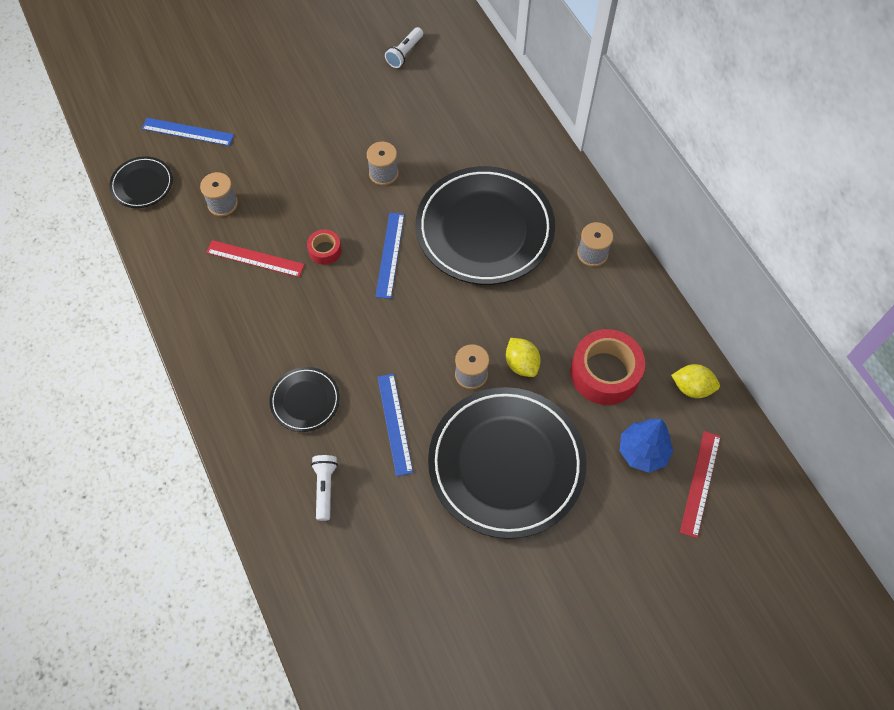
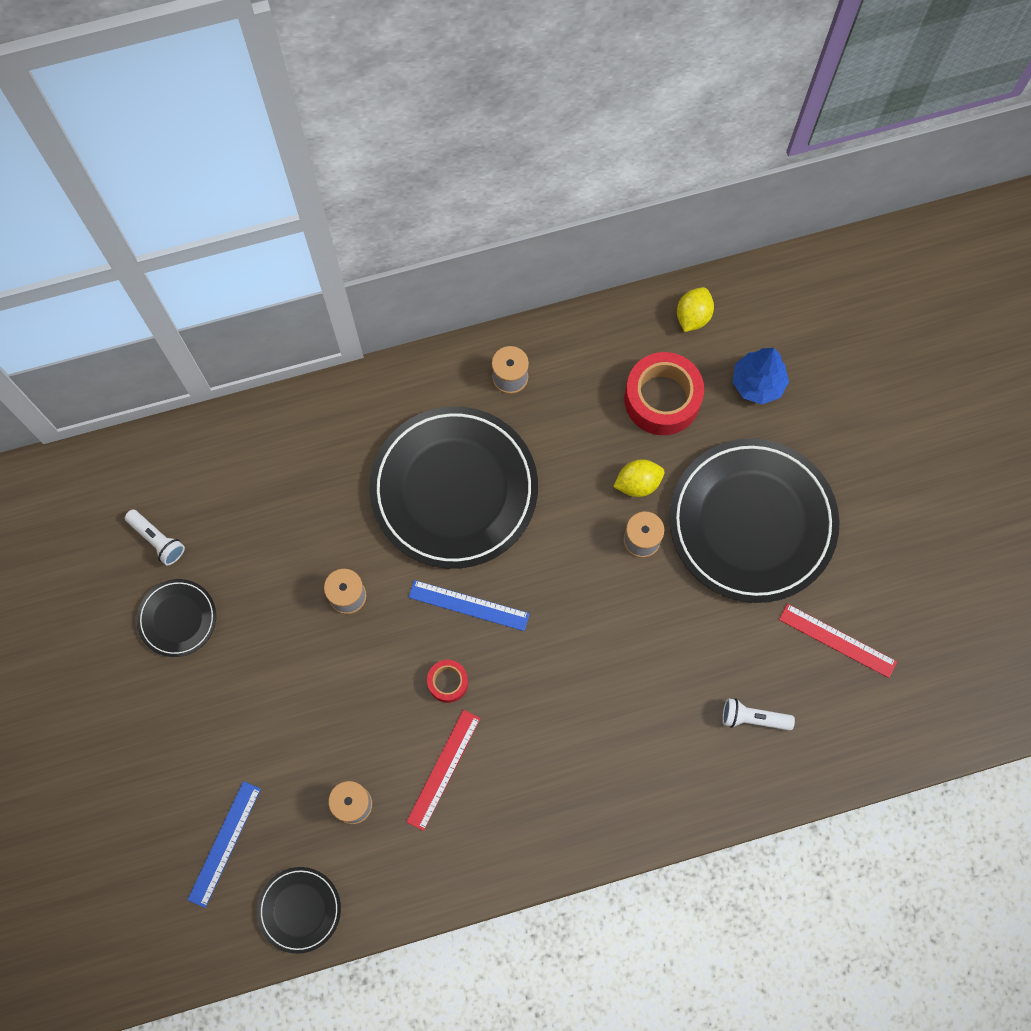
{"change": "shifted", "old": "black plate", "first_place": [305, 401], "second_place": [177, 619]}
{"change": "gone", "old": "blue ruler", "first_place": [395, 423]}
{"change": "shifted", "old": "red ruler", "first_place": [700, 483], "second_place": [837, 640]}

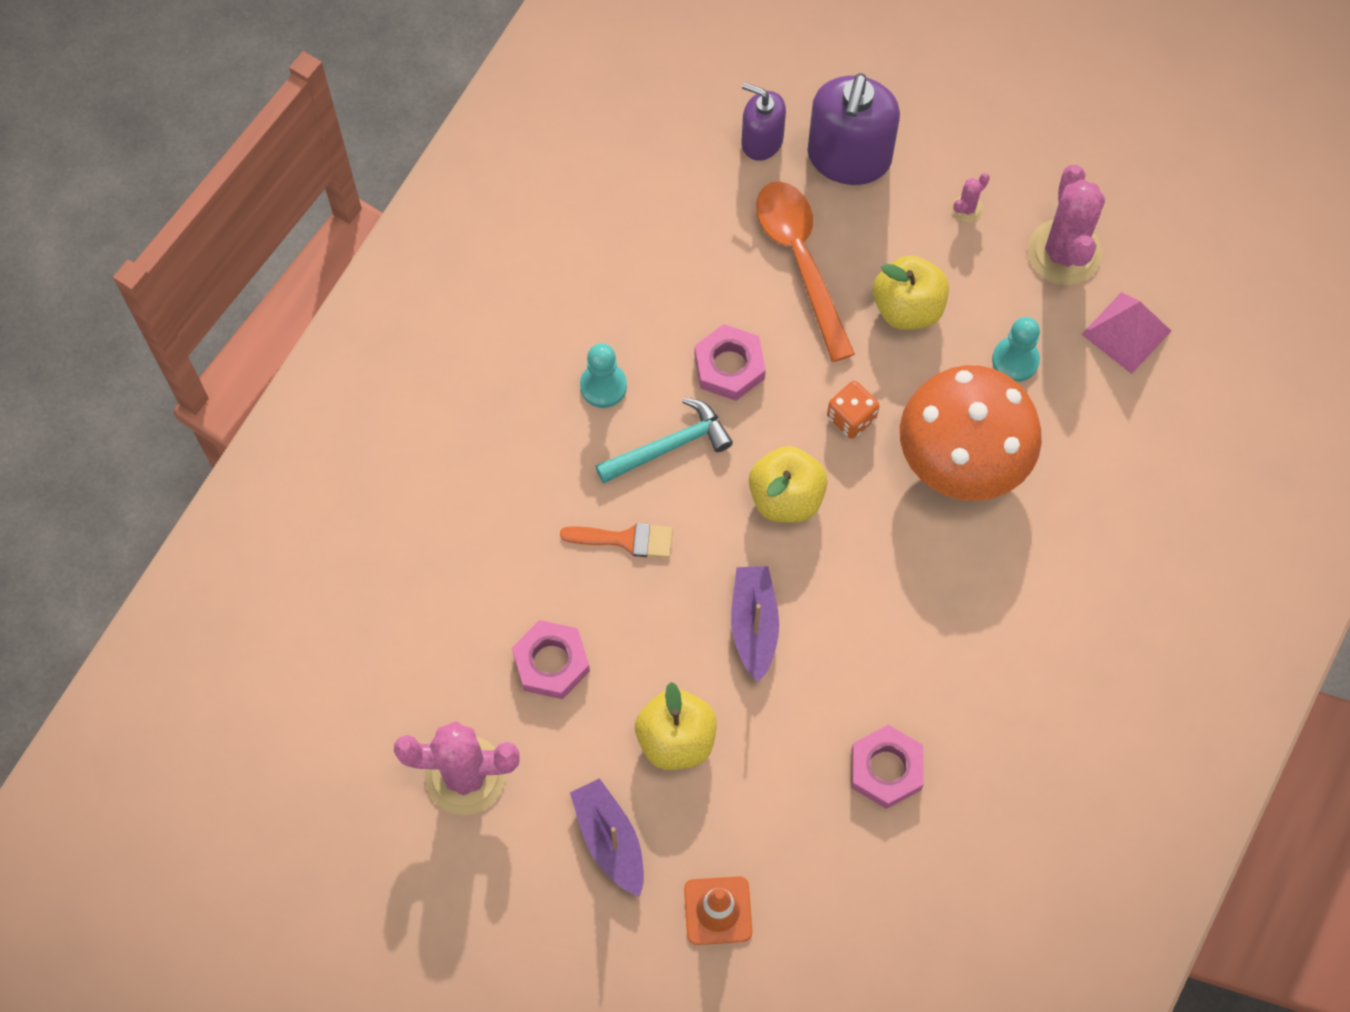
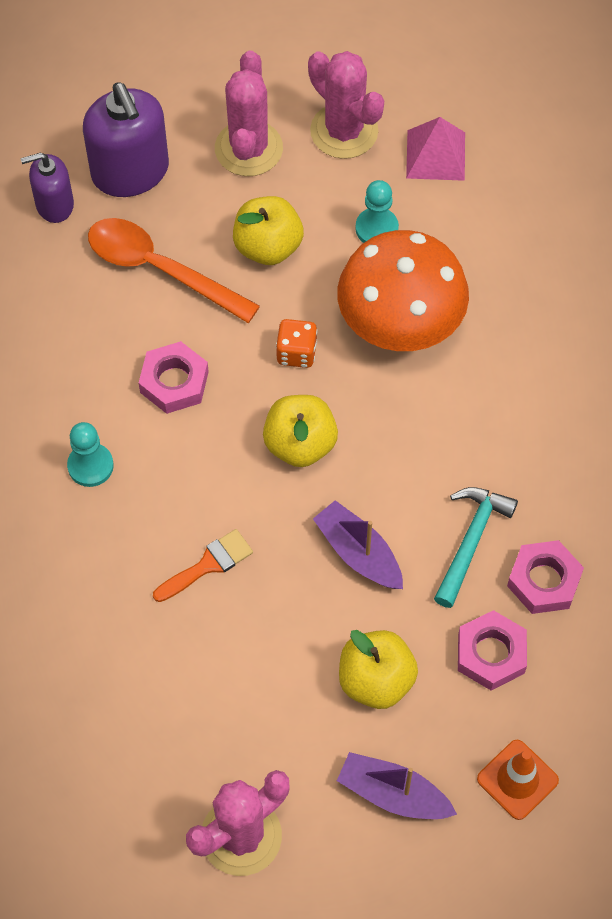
{"change": "scaled", "old": "pink cactus", "first_place": [967, 209], "second_place": [248, 149], "factor": 2.35}
{"change": "shifted", "old": "turquoise hammer", "first_place": [669, 446], "second_place": [470, 541]}
{"change": "shifted", "old": "pink nut", "first_place": [551, 663], "second_place": [491, 654]}

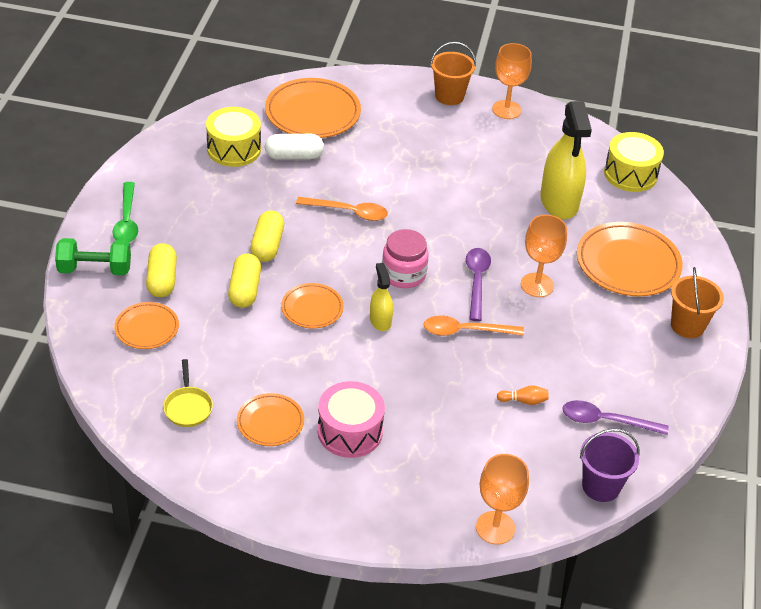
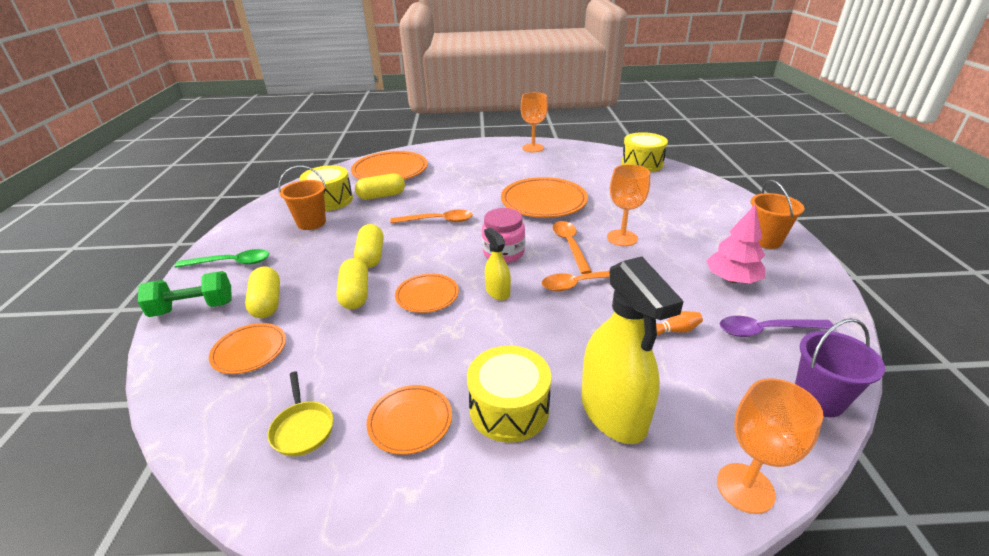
{"change": "shifted", "old": "orange bucket", "first_place": [449, 96], "second_place": [311, 223]}
{"change": "shifted", "old": "yellow spray bottle", "first_place": [559, 202], "second_place": [613, 412]}
{"change": "repainted", "old": "white capsule", "new": "yellow capsule", "first_place": [294, 156], "second_place": [381, 196]}
{"change": "rotated", "old": "green spoon", "first_place": [127, 220], "second_place": [231, 263], "degrees": -75}
{"change": "shifted", "old": "orange plate", "first_place": [628, 264], "second_place": [543, 202]}
{"change": "repainted", "old": "purple spoon", "new": "orange spoon", "first_place": [476, 281], "second_place": [570, 245]}
{"change": "repainted", "old": "pink drum", "new": "yellow drum", "first_place": [350, 431], "second_place": [509, 408]}
{"change": "new", "new": "pink tree", "second_place": [732, 279]}

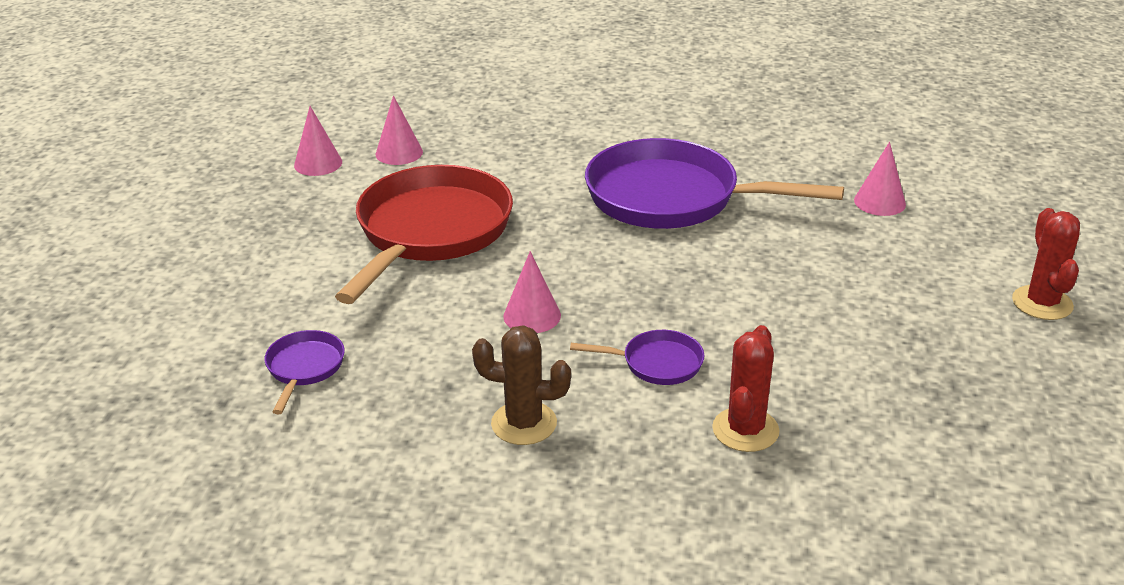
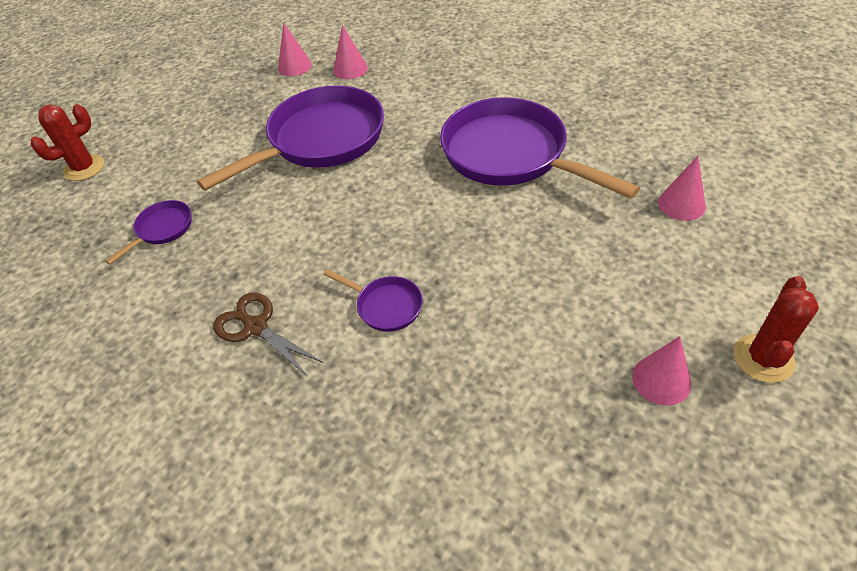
{"change": "repainted", "old": "red pan", "new": "purple pan", "first_place": [430, 232], "second_place": [320, 140]}
{"change": "shifted", "old": "pink cone", "first_place": [532, 316], "second_place": [661, 380]}
{"change": "swapped", "old": "brown cactus", "new": "brown scissors", "first_place": [524, 423], "second_place": [255, 326]}
{"change": "shifted", "old": "red cactus", "first_place": [745, 430], "second_place": [84, 168]}

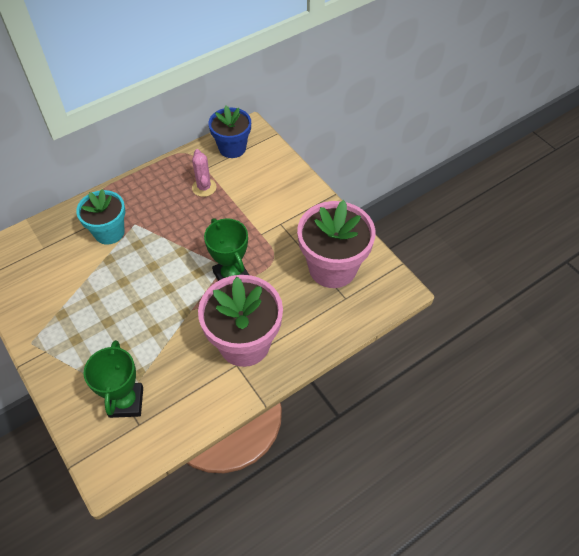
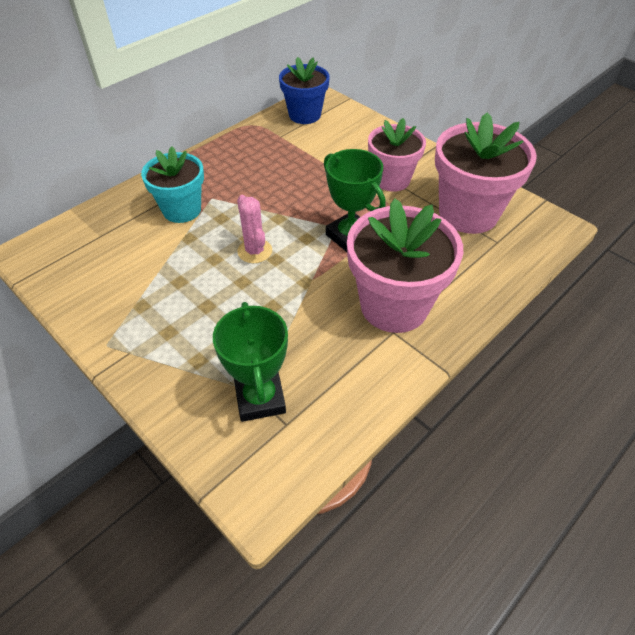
{"change": "shifted", "old": "pink cactus", "first_place": [204, 187], "second_place": [255, 251]}
{"change": "new", "new": "pink flower pot", "second_place": [391, 180]}

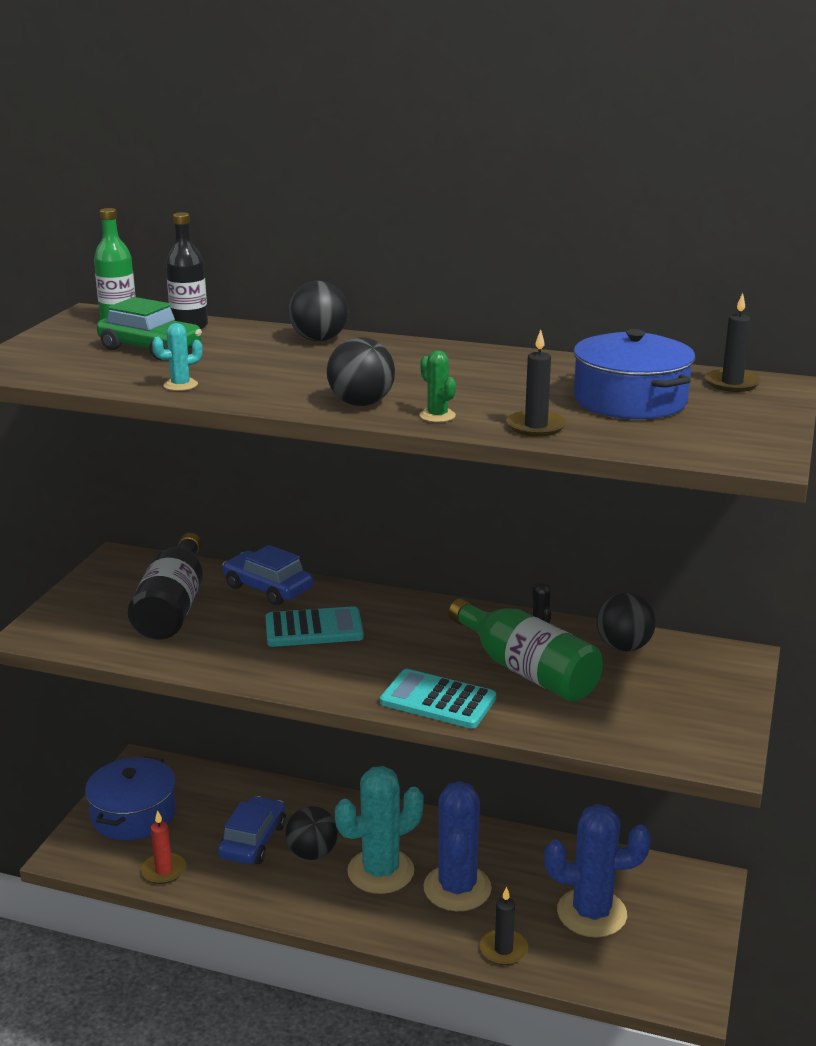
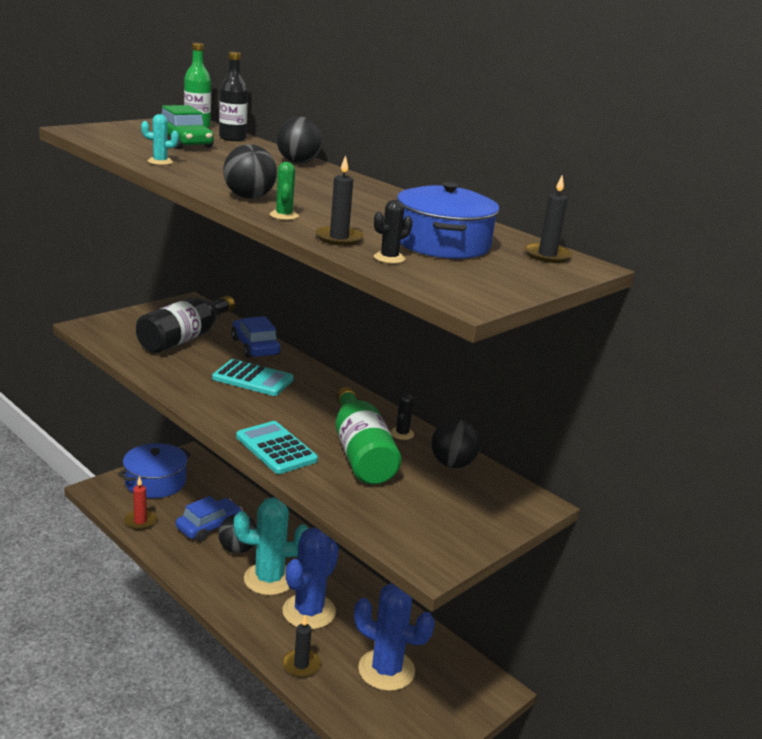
{"change": "new", "new": "black cactus", "second_place": [389, 258]}

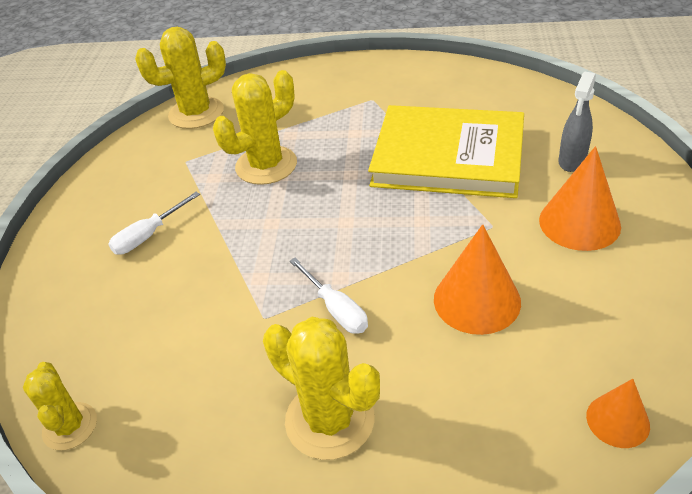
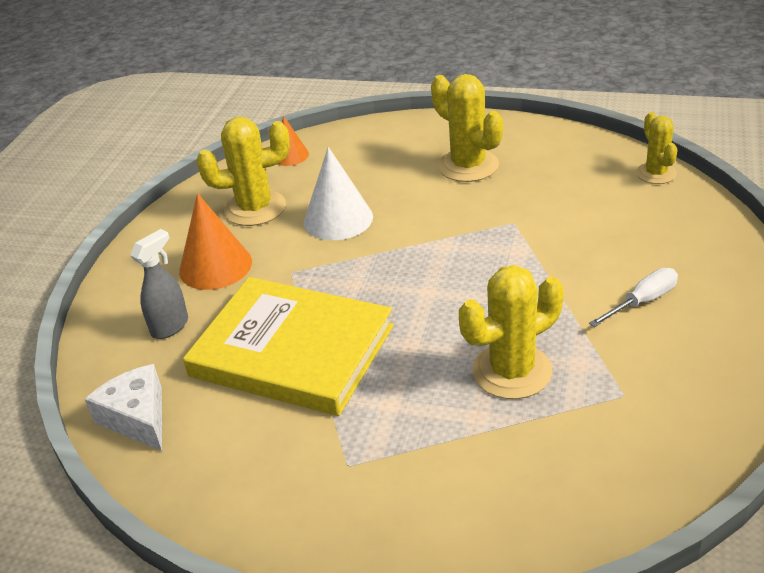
{"change": "shifted", "old": "yellow cactus", "first_place": [196, 113], "second_place": [255, 208]}
{"change": "repainted", "old": "orange cone", "new": "white cone", "first_place": [477, 300], "second_place": [338, 219]}
{"change": "gone", "old": "white screwdriver", "first_place": [336, 309]}
{"change": "new", "new": "white cheese", "second_place": [137, 418]}

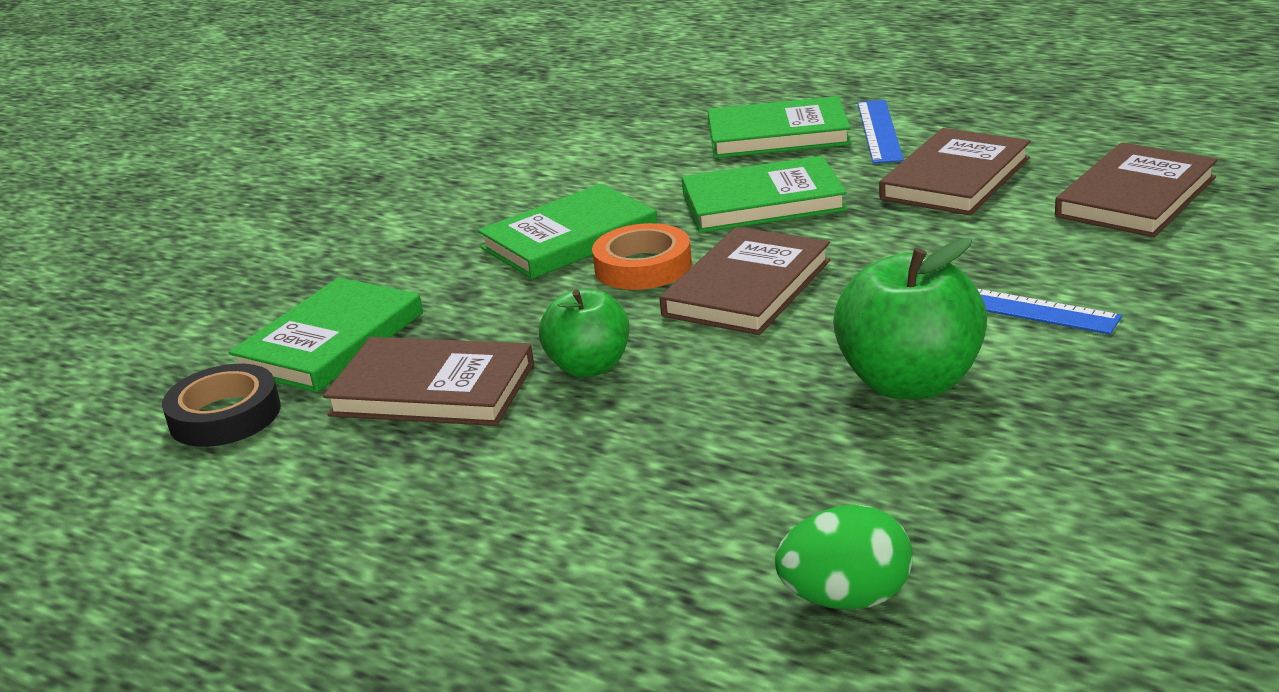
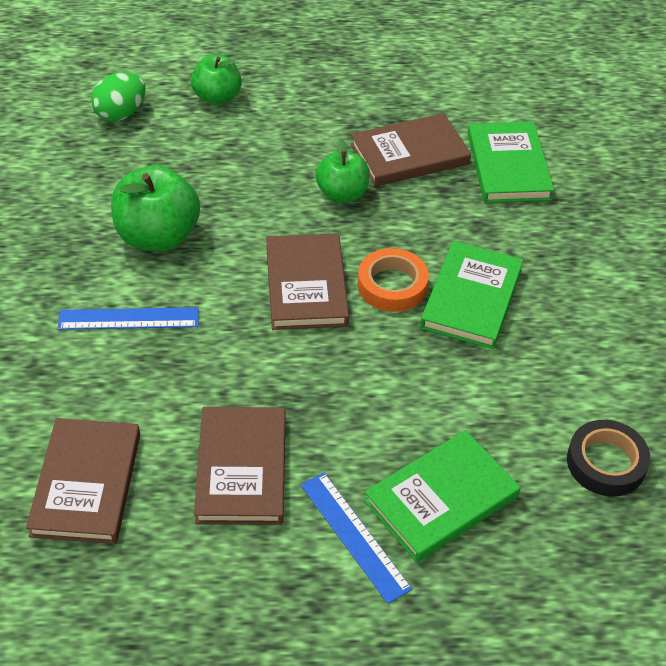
{"change": "gone", "old": "green book", "first_place": [763, 202]}
{"change": "shifted", "old": "black tape", "first_place": [225, 415], "second_place": [606, 463]}
{"change": "new", "new": "green apple", "second_place": [217, 97]}

